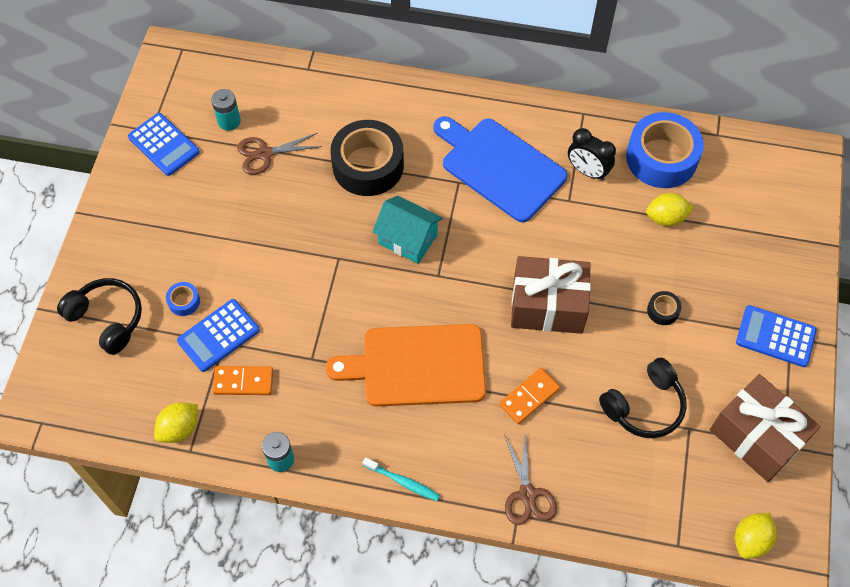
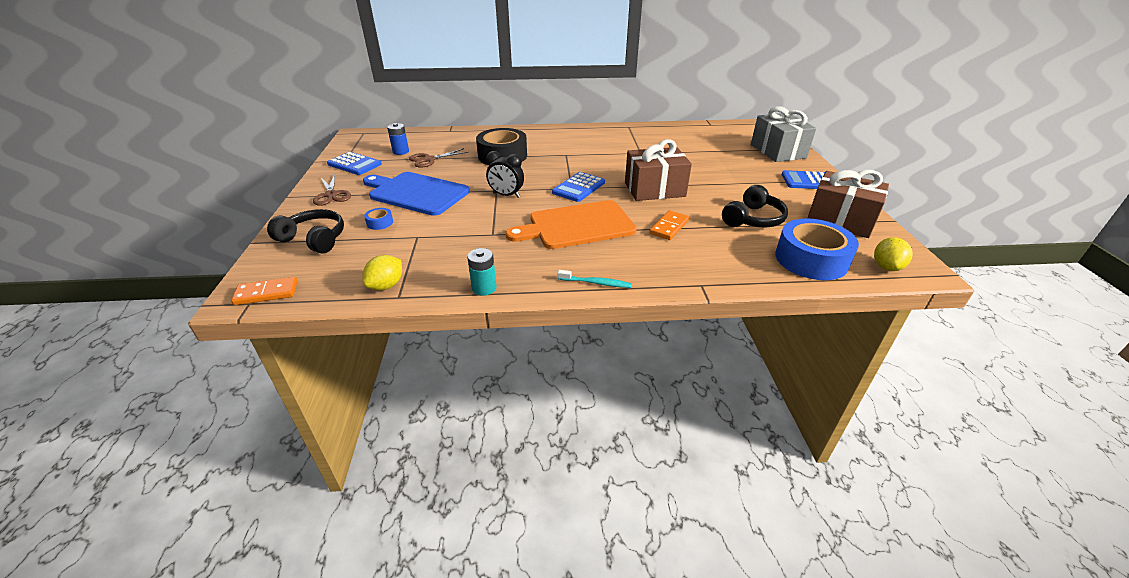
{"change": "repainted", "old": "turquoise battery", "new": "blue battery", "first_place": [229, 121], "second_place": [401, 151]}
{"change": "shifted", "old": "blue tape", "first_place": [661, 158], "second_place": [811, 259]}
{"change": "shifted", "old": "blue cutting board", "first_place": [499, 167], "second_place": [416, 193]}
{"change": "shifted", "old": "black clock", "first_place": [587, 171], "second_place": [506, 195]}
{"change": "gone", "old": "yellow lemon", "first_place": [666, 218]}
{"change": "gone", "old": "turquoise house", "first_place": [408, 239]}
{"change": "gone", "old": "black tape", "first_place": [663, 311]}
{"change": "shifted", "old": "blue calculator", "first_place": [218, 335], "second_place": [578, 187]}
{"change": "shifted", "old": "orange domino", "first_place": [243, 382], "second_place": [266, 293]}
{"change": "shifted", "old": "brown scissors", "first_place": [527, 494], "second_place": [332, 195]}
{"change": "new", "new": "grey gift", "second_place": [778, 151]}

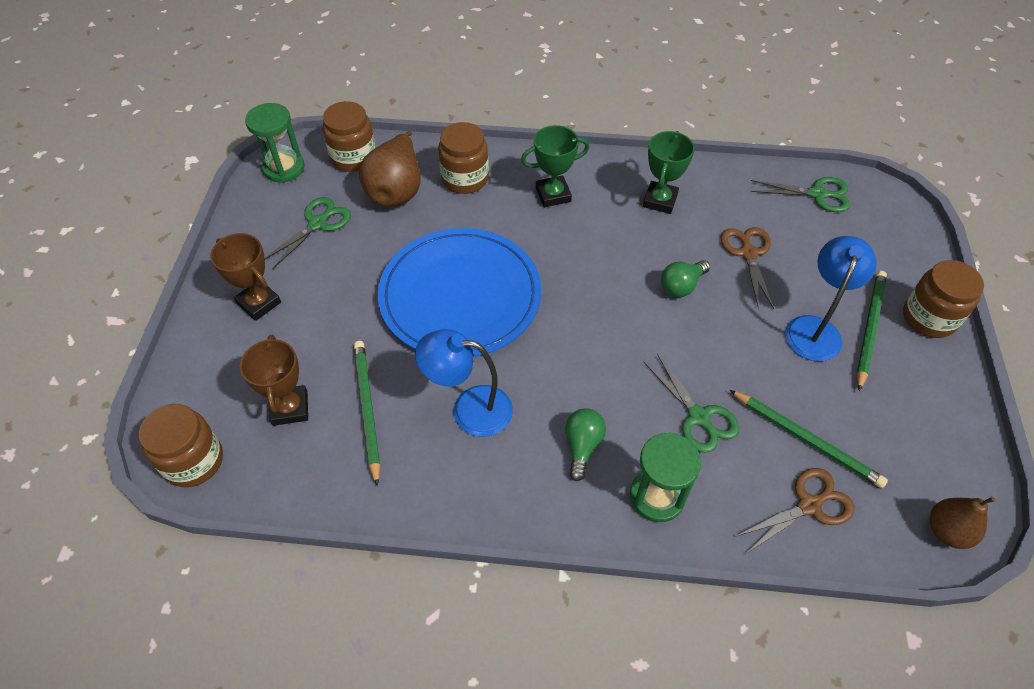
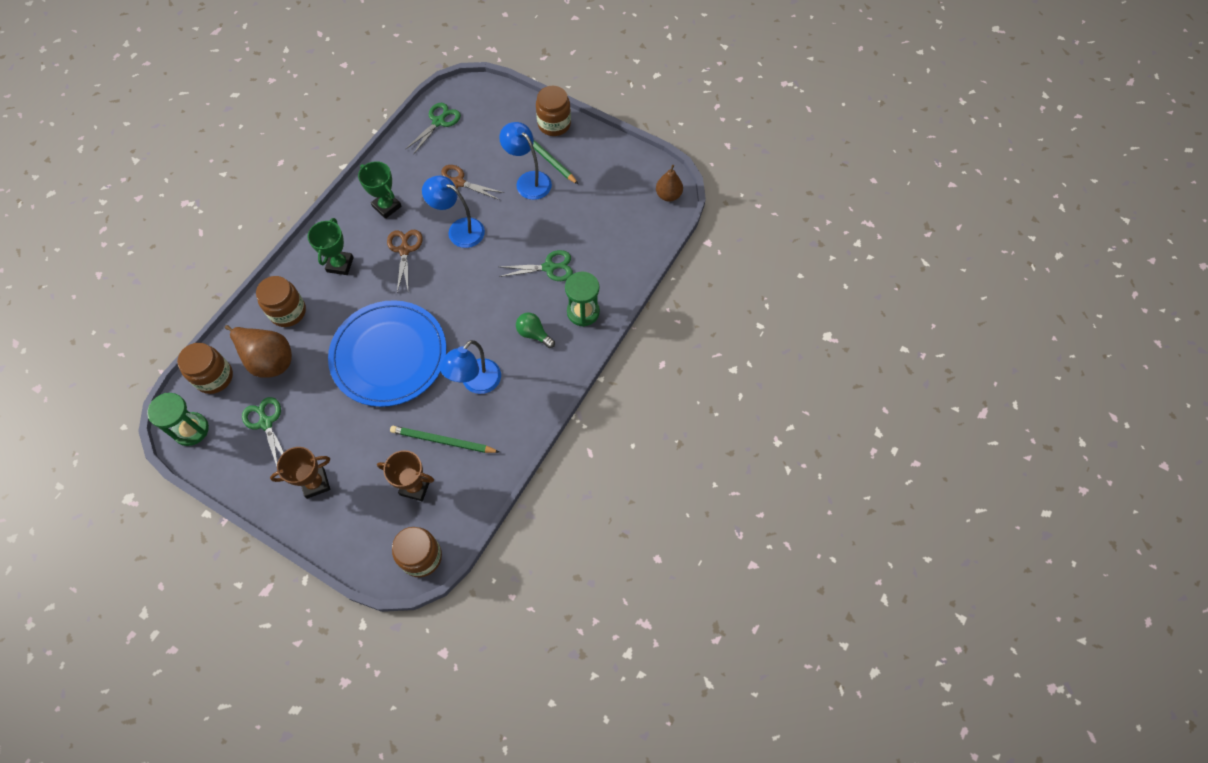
{"change": "swapped", "old": "green light bulb", "new": "blue lamp", "first_place": [681, 286], "second_place": [459, 230]}
{"change": "gone", "old": "green pencil", "first_place": [806, 440]}
{"change": "shifted", "old": "brown scissors", "first_place": [809, 505], "second_place": [404, 250]}

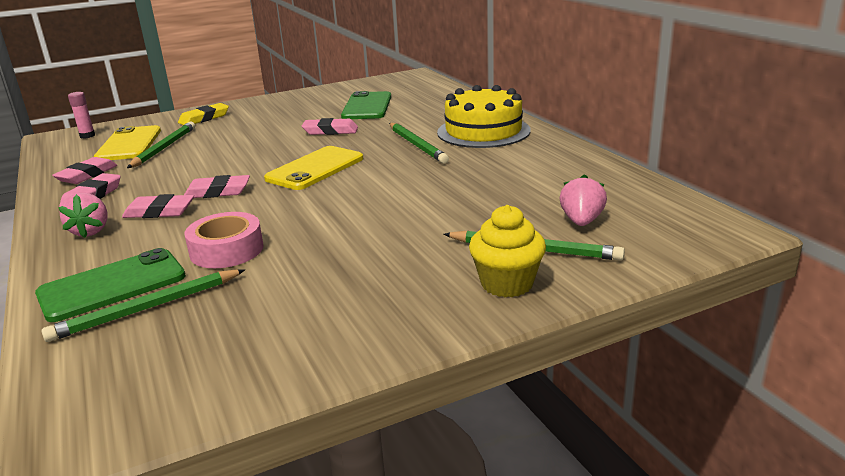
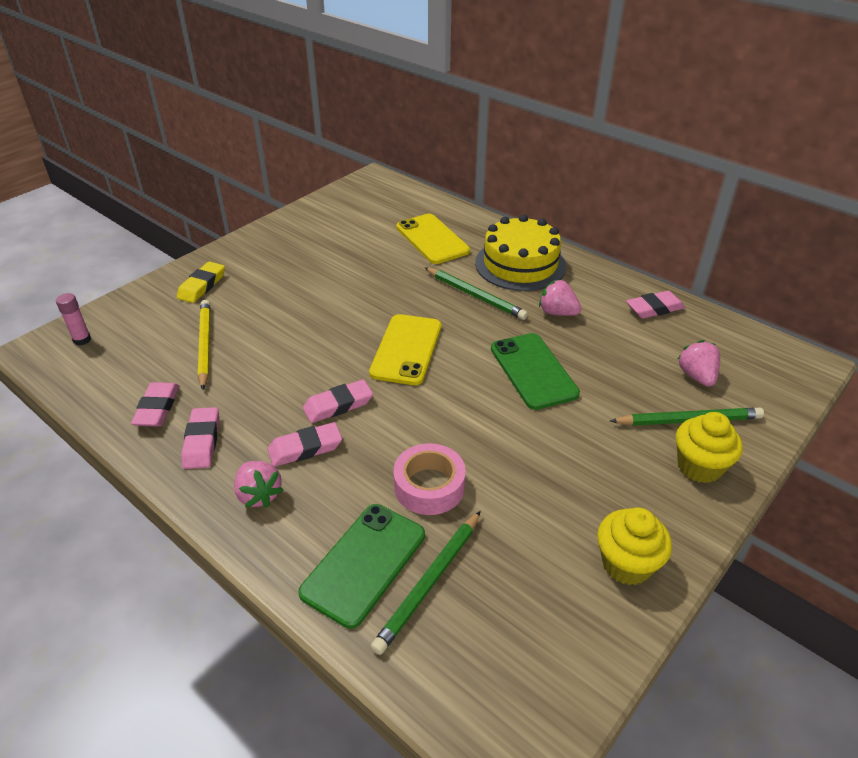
{"change": "shifted", "old": "green phone", "first_place": [367, 106], "second_place": [533, 371]}
{"change": "shifted", "old": "pink eraser", "first_place": [330, 131], "second_place": [654, 308]}
{"change": "repainted", "old": "green pencil", "new": "yellow pencil", "first_place": [164, 148], "second_place": [205, 345]}
{"change": "shifted", "old": "yellow phone", "first_place": [129, 144], "second_place": [432, 239]}
{"change": "new", "new": "pink strawberry", "second_place": [557, 312]}
{"change": "new", "new": "yellow cupcake", "second_place": [626, 564]}

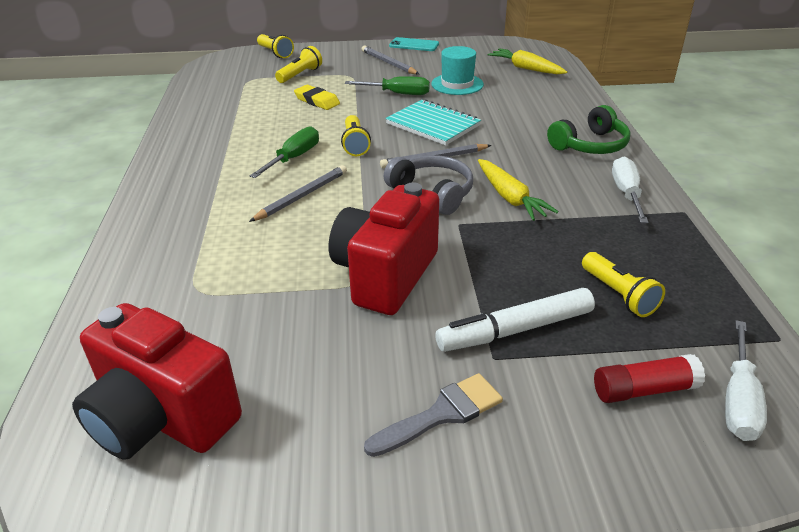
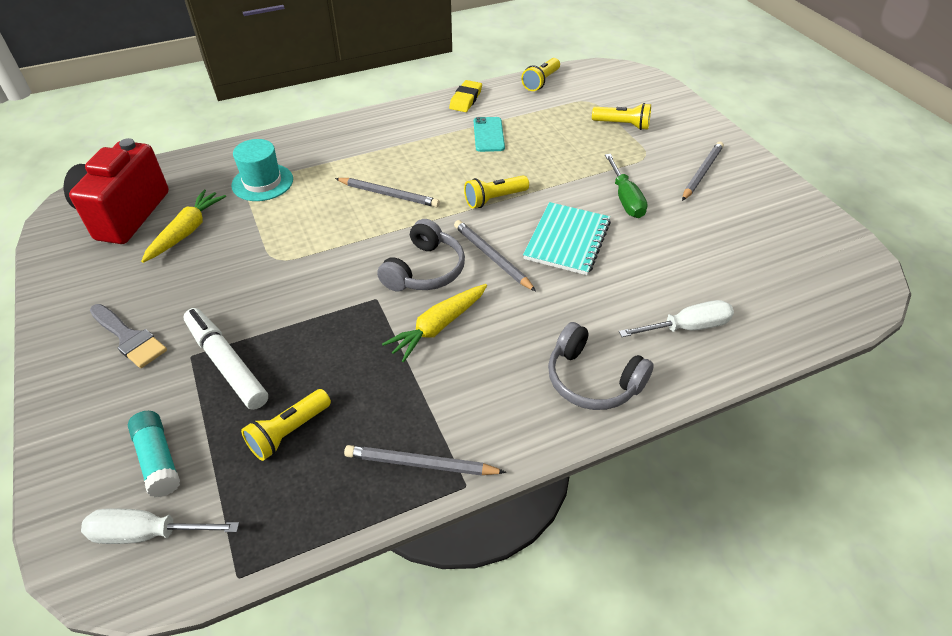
{"change": "shifted", "old": "yellow flashlight", "first_place": [275, 53], "second_place": [541, 82]}
{"change": "shifted", "old": "turquoise phone", "first_place": [414, 45], "second_place": [489, 135]}
{"change": "shifted", "old": "turquoise hat", "first_place": [457, 84], "second_place": [262, 182]}
{"change": "shifted", "old": "yellow carrot", "first_place": [525, 68], "second_place": [187, 231]}
{"change": "shifted", "old": "yellow eraser", "first_place": [317, 101], "second_place": [465, 99]}
{"change": "repainted", "old": "green headphones", "new": "grey headphones", "first_place": [590, 145], "second_place": [592, 379]}
{"change": "gone", "old": "green screwdriver", "first_place": [293, 158]}
{"change": "shifted", "old": "white screwdriver", "first_place": [626, 194], "second_place": [686, 327]}
{"change": "gone", "old": "red camera", "first_place": [385, 275]}
{"change": "repainted", "old": "red glue stick", "new": "turquoise glue stick", "first_place": [644, 390], "second_place": [158, 460]}
{"change": "new", "new": "grey pencil", "second_place": [421, 464]}

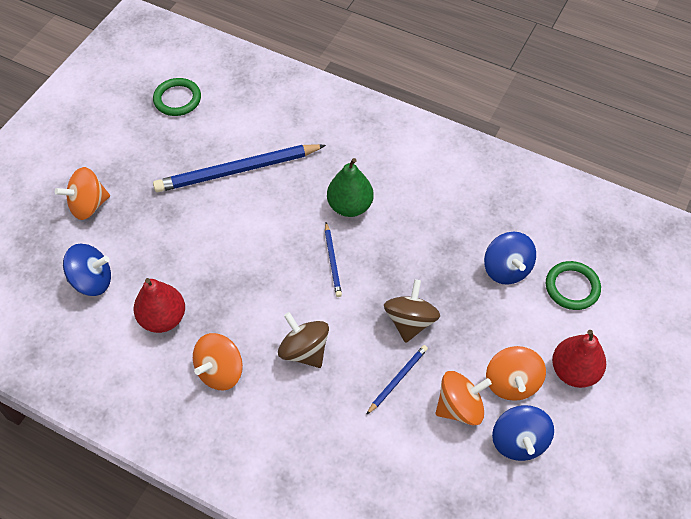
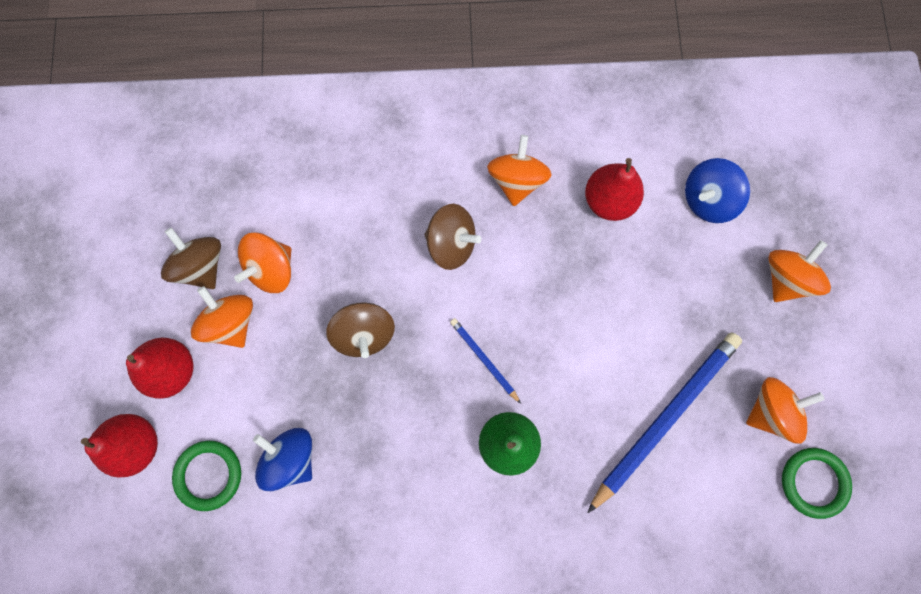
{"change": "gone", "old": "blue pencil", "first_place": [397, 379]}
{"change": "repainted", "old": "blue spinning top", "new": "brown spinning top", "first_place": [518, 441], "second_place": [201, 266]}
{"change": "new", "new": "orange spinning top", "second_place": [770, 411]}
{"change": "new", "new": "red pear", "second_place": [137, 444]}

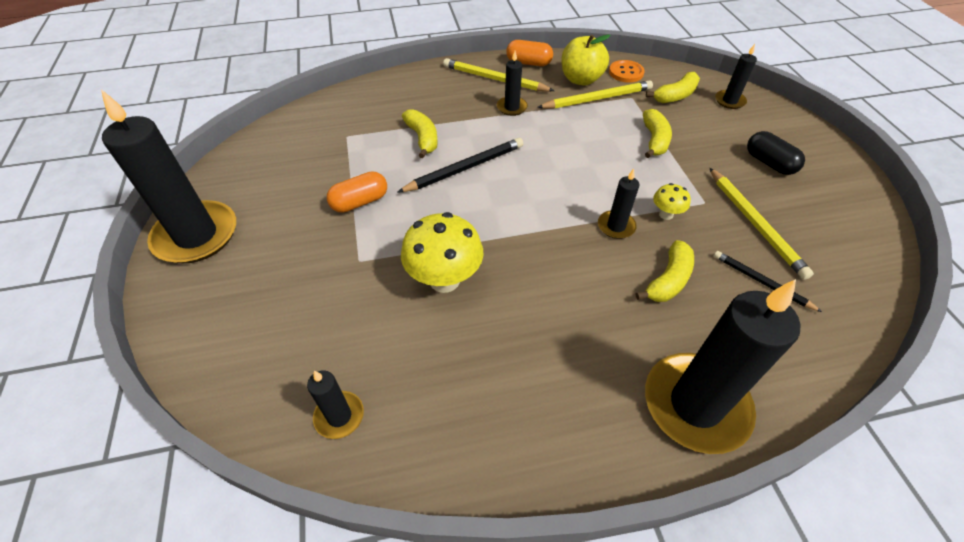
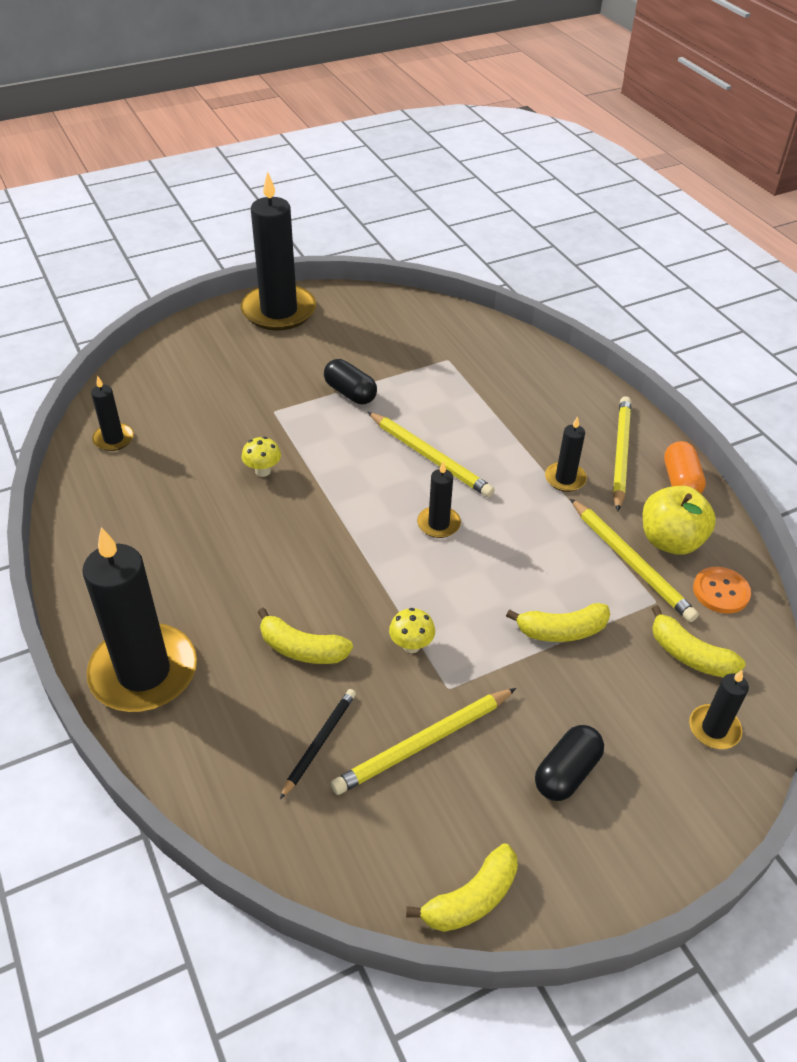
{"change": "shifted", "old": "yellow banana", "first_place": [422, 138], "second_place": [471, 899]}
{"change": "repainted", "old": "black pencil", "new": "yellow pencil", "first_place": [465, 168], "second_place": [429, 457]}
{"change": "shifted", "old": "black candle", "first_place": [616, 226], "second_place": [438, 524]}
{"change": "repainted", "old": "orange capsule", "new": "black capsule", "first_place": [360, 202], "second_place": [350, 393]}
{"change": "scaled", "old": "yellow mushroom", "first_place": [444, 280], "second_place": [263, 471], "factor": 0.5}

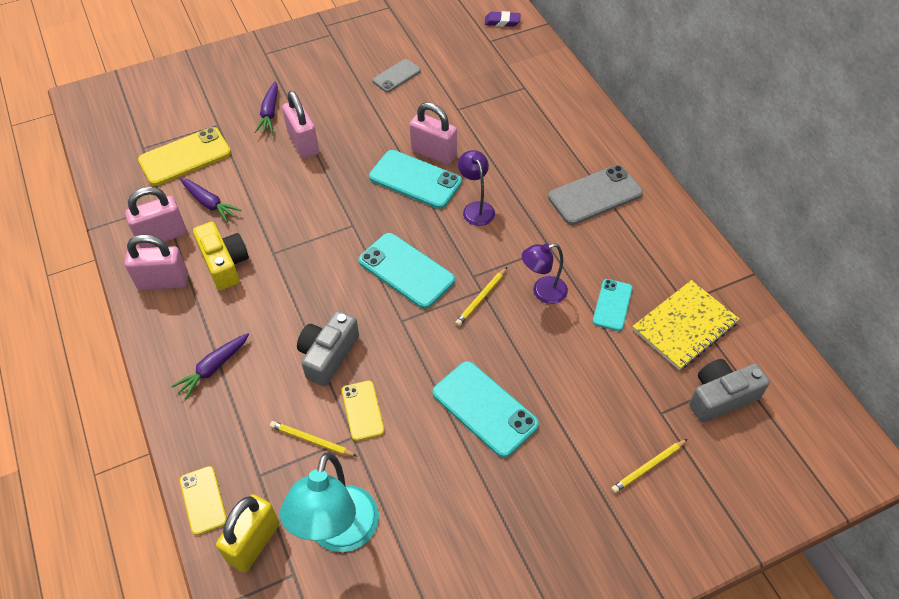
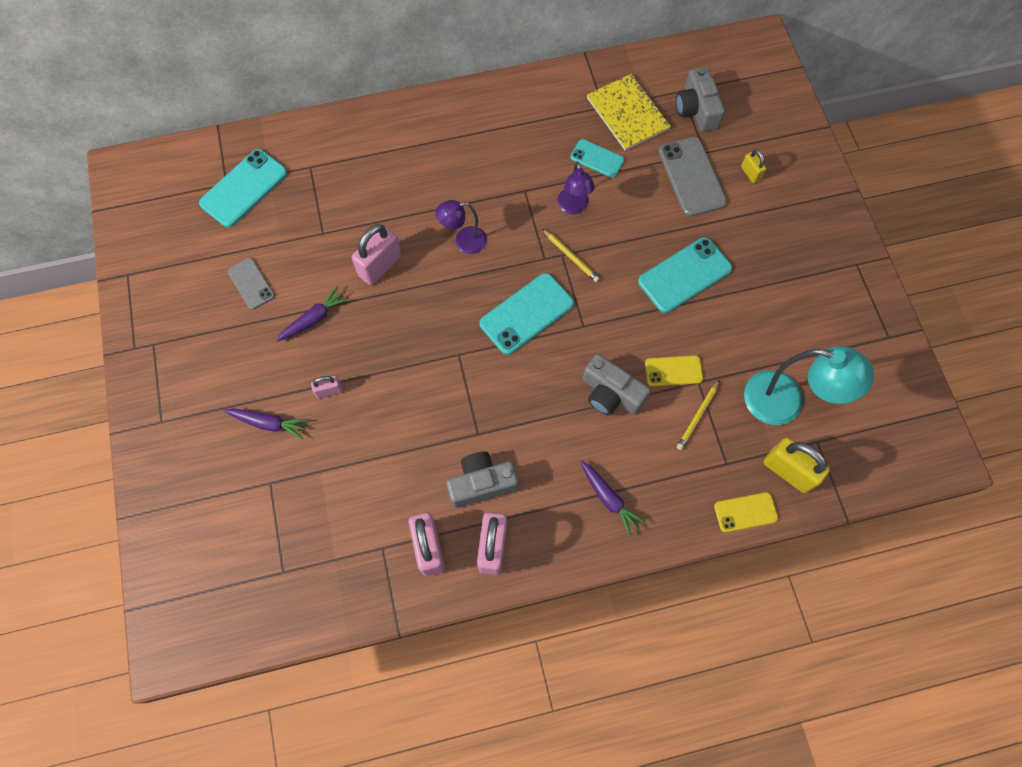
{"change": "gone", "old": "purple eraser", "first_place": [502, 22]}
{"change": "scaled", "old": "pink padlock", "first_place": [303, 143], "second_place": [329, 391], "factor": 0.53}
{"change": "gone", "old": "yellow phone", "first_place": [185, 157]}
{"change": "shifted", "old": "turquoise phone", "first_place": [415, 180], "second_place": [244, 188]}
{"change": "shifted", "old": "grey phone", "first_place": [595, 195], "second_place": [691, 177]}
{"change": "shifted", "old": "purple carrot", "first_place": [209, 203], "second_place": [314, 318]}
{"change": "repainted", "old": "yellow camera", "new": "grey camera", "first_place": [224, 263], "second_place": [481, 483]}
{"change": "swapped", "old": "yellow pencil", "new": "yellow padlock", "first_place": [648, 467], "second_place": [750, 173]}

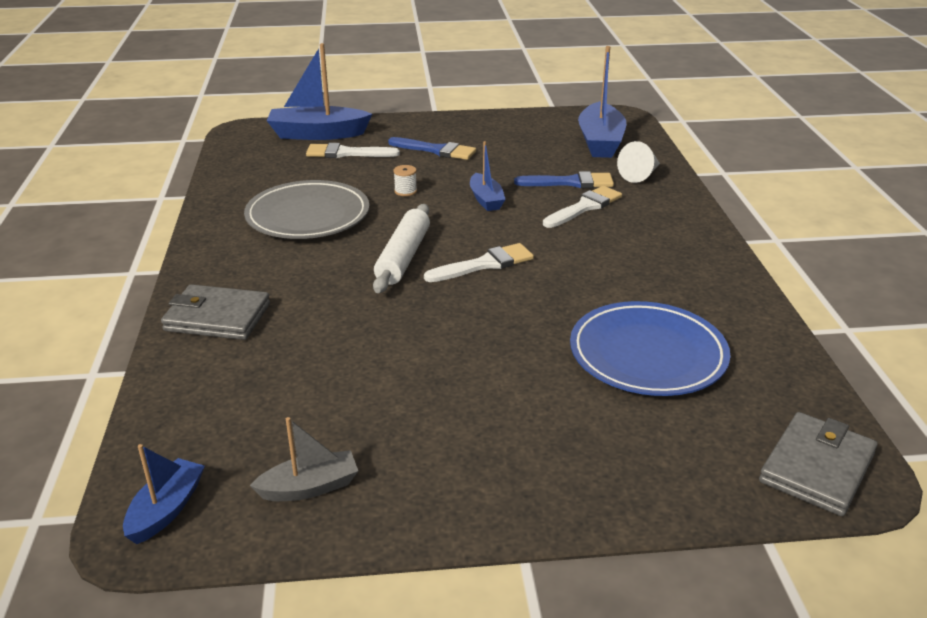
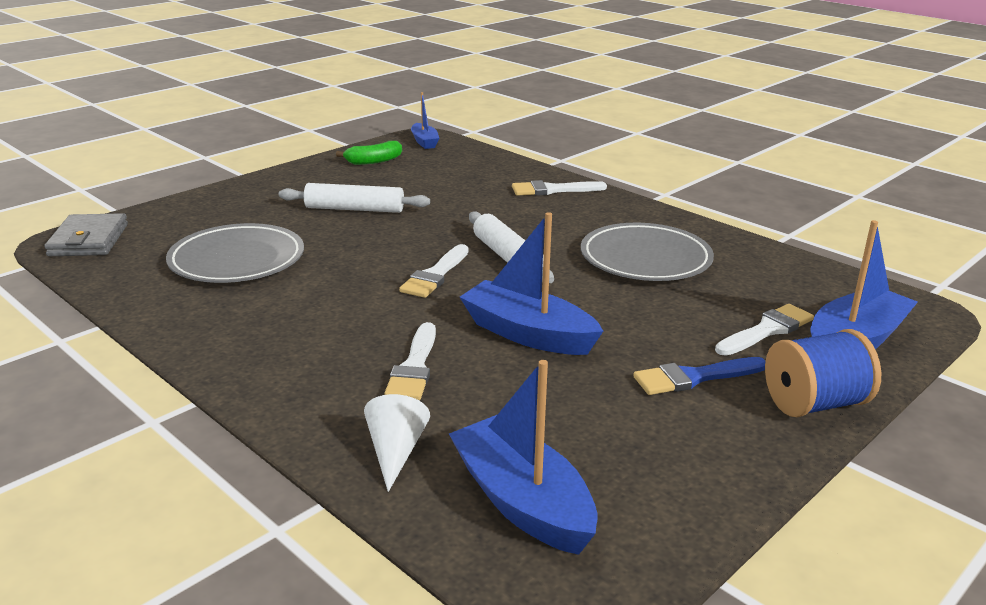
{"change": "scaled", "old": "blue boat", "first_place": [486, 200], "second_place": [528, 334], "factor": 1.77}
{"change": "gone", "old": "white spool", "first_place": [405, 191]}
{"change": "gone", "old": "blue brush", "first_place": [570, 182]}
{"change": "swapped", "old": "grey wallet", "new": "white brush", "first_place": [217, 317], "second_place": [553, 190]}
{"change": "repainted", "old": "blue plate", "new": "grey plate", "first_place": [647, 354], "second_place": [237, 260]}
{"change": "swapped", "old": "grey boat", "new": "green banana", "first_place": [309, 487], "second_place": [374, 161]}
{"change": "new", "new": "white rolling pin", "second_place": [354, 209]}
{"change": "new", "new": "blue spool", "second_place": [814, 404]}

